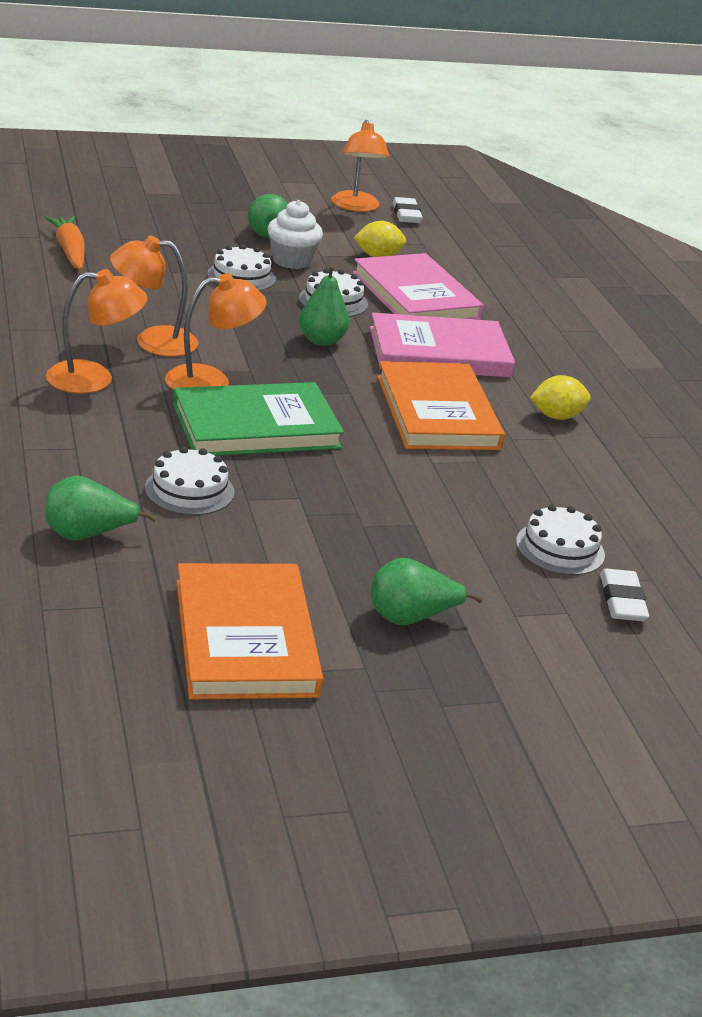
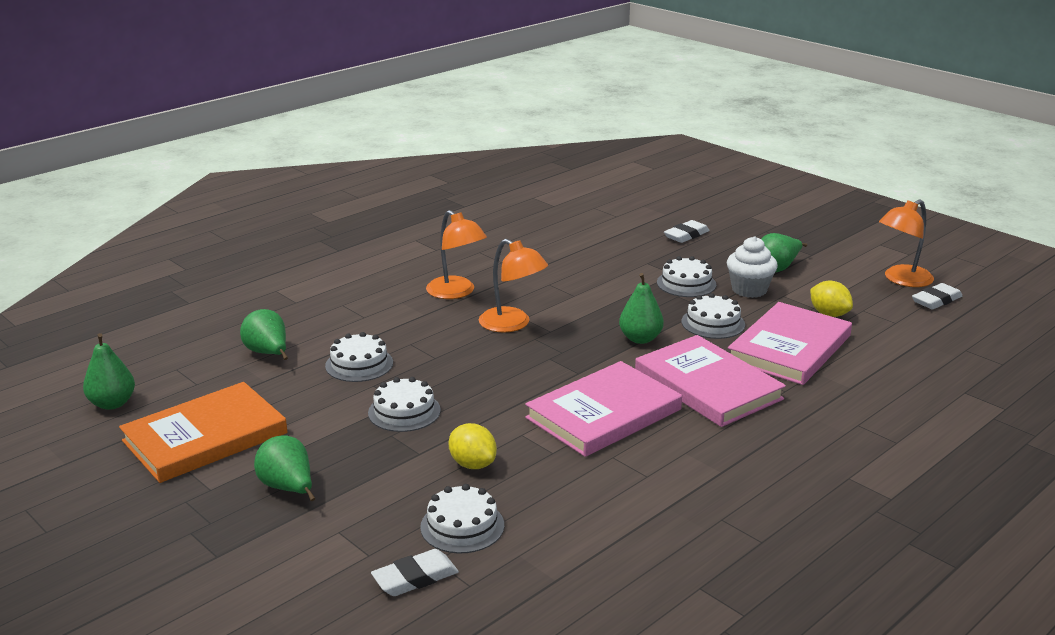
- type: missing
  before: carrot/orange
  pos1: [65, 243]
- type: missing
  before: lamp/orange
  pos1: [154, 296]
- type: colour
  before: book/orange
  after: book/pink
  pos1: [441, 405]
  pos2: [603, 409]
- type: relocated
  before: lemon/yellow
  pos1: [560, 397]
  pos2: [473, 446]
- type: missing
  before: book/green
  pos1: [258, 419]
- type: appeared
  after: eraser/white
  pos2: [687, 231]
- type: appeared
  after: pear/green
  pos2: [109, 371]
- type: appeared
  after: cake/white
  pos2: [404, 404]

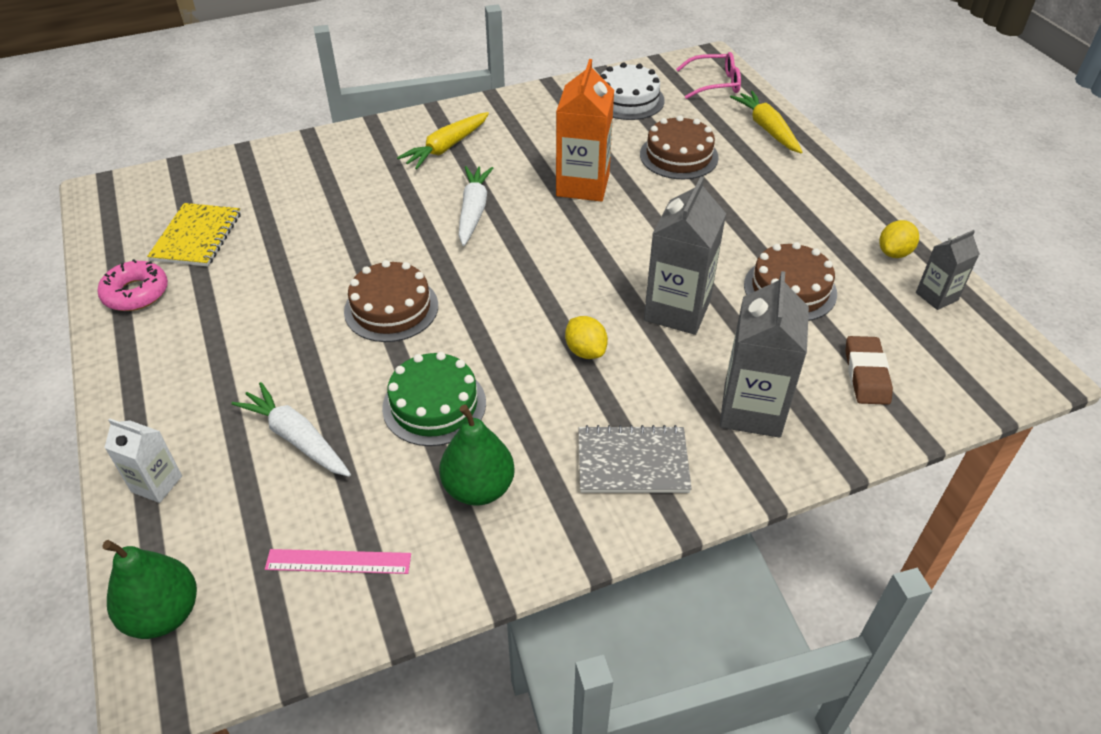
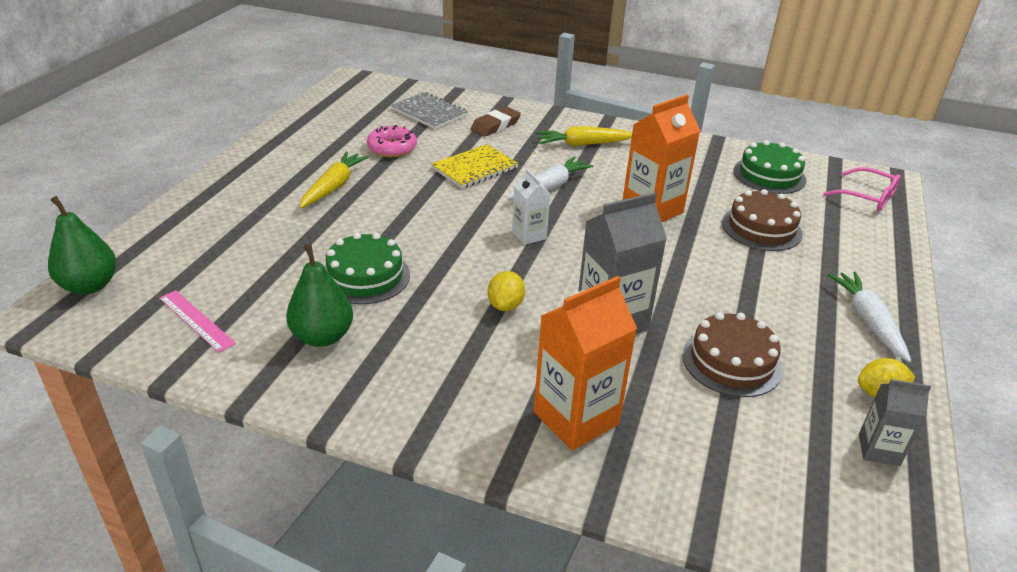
- type: colour
  before: cake/white
  after: cake/green
  pos1: [633, 91]
  pos2: [769, 167]
- type: relocated
  before: carrot/yellow
  pos1: [766, 122]
  pos2: [334, 179]
- type: relocated
  before: notebook/yellow
  pos1: [194, 235]
  pos2: [475, 166]
- type: relocated
  before: donut/pink
  pos1: [132, 285]
  pos2: [392, 141]
- type: missing
  before: cake/brown
  pos1: [391, 301]
- type: colour
  before: carton/grey
  after: carton/orange
  pos1: [764, 354]
  pos2: [585, 363]
- type: relocated
  before: eraser/brown
  pos1: [869, 370]
  pos2: [496, 122]
- type: relocated
  before: carrot/white
  pos1: [291, 429]
  pos2: [869, 317]
- type: relocated
  before: carton/white
  pos1: [143, 460]
  pos2: [531, 207]
- type: relocated
  before: notebook/grey
  pos1: [635, 459]
  pos2: [429, 110]

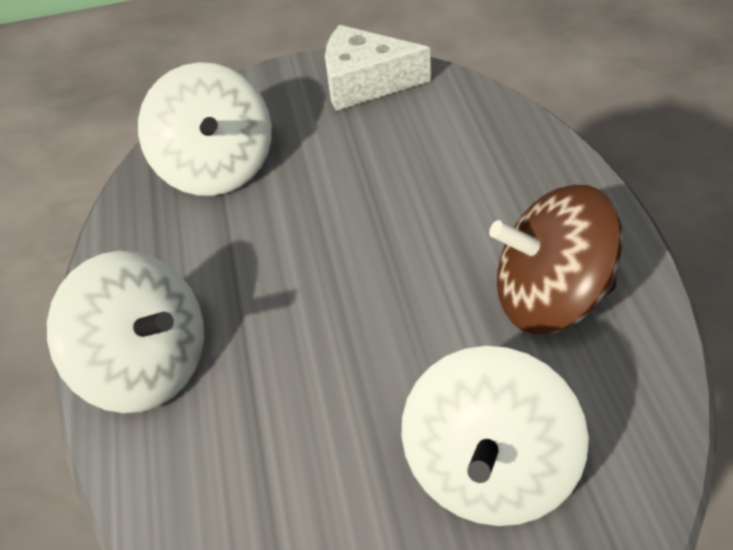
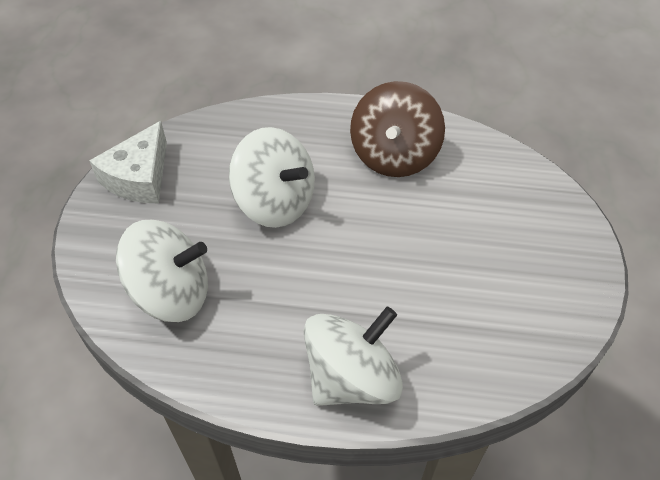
- type: relocated
  before: spinning top/white
  pos1: [495, 436]
  pos2: [272, 177]

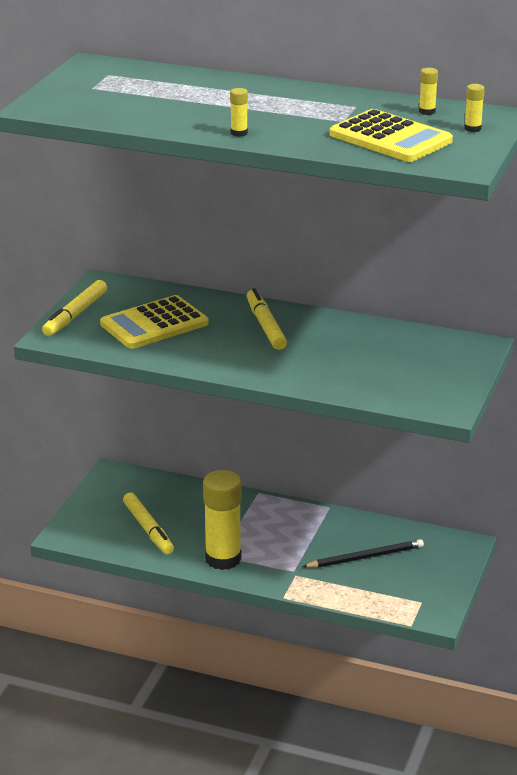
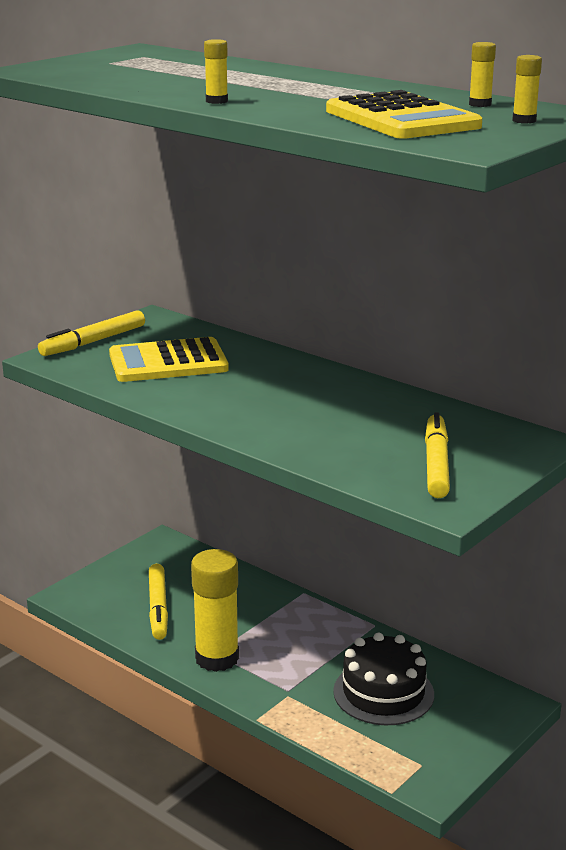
- type: relocated
  before: marker/yellow
  pos1: [267, 319]
  pos2: [437, 455]
- type: exchanged
  before: pencil/black
  after: cake/black
  pos1: [363, 553]
  pos2: [383, 678]

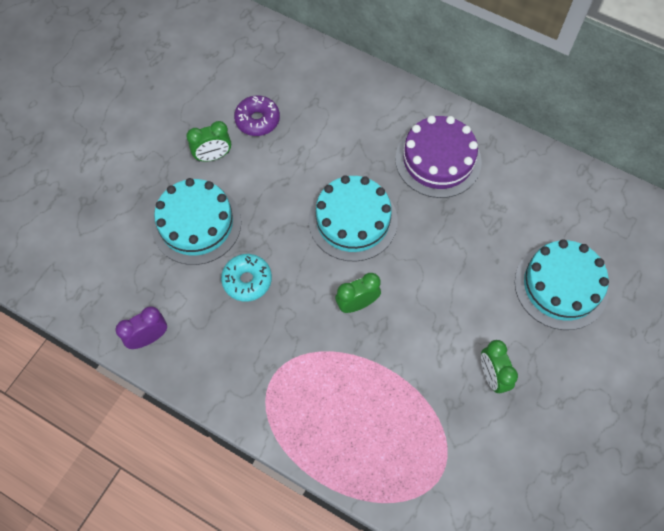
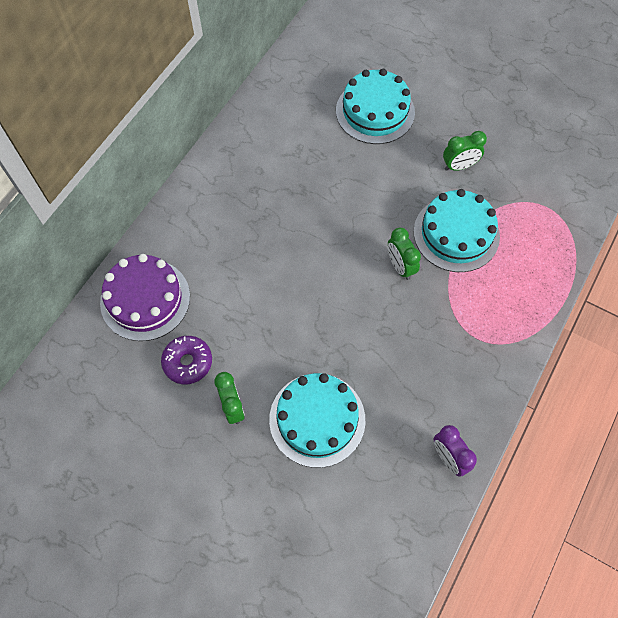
- type: relocated
  before: cake/purple
  pos1: [438, 157]
  pos2: [145, 297]
- type: relocated
  before: cake/turquoise
  pos1: [353, 218]
  pos2: [457, 230]
- type: missing
  before: donut/turquoise
  pos1: [246, 278]

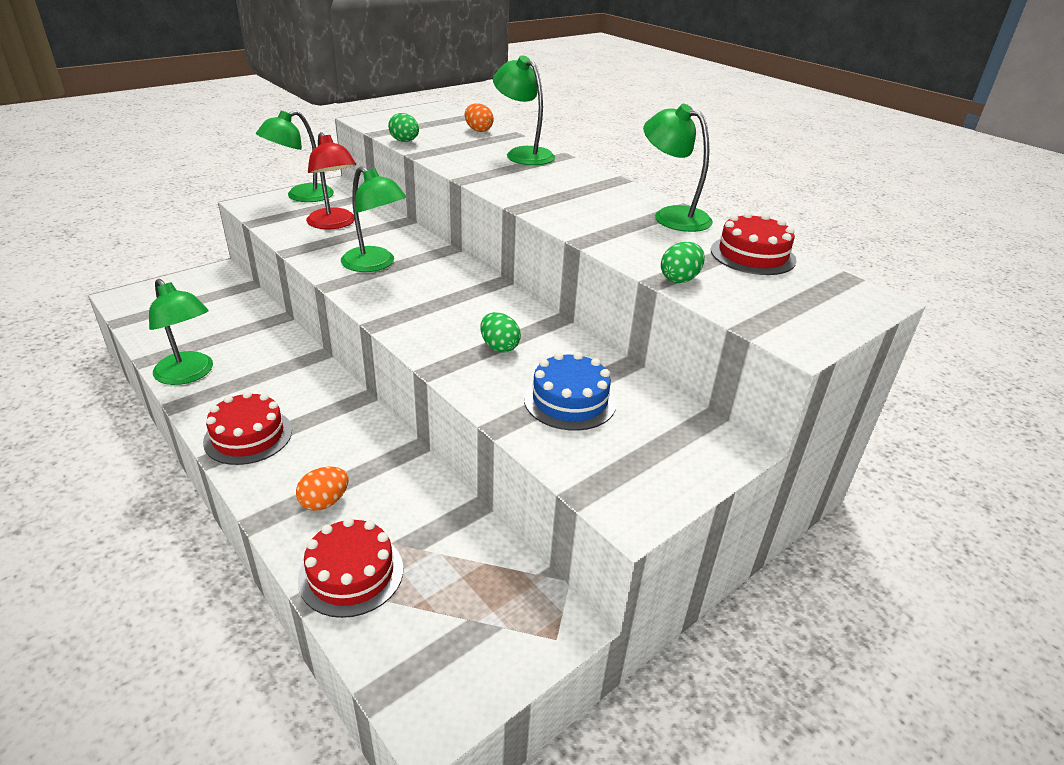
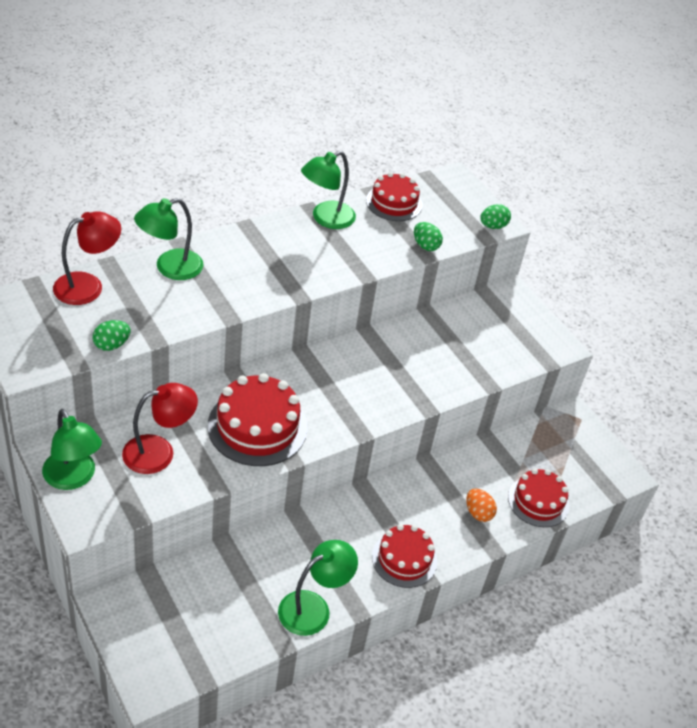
- type: exchanged
  before: egg/orange
  after: lamp/red
  pos1: [479, 117]
  pos2: [87, 258]
- type: exchanged
  before: lamp/green
  after: cake/red
  pos1: [373, 219]
  pos2: [257, 419]
- type: relocated
  before: egg/green
  pos1: [500, 332]
  pos2: [495, 216]
- type: missing
  before: cake/blue
  pos1: [570, 391]

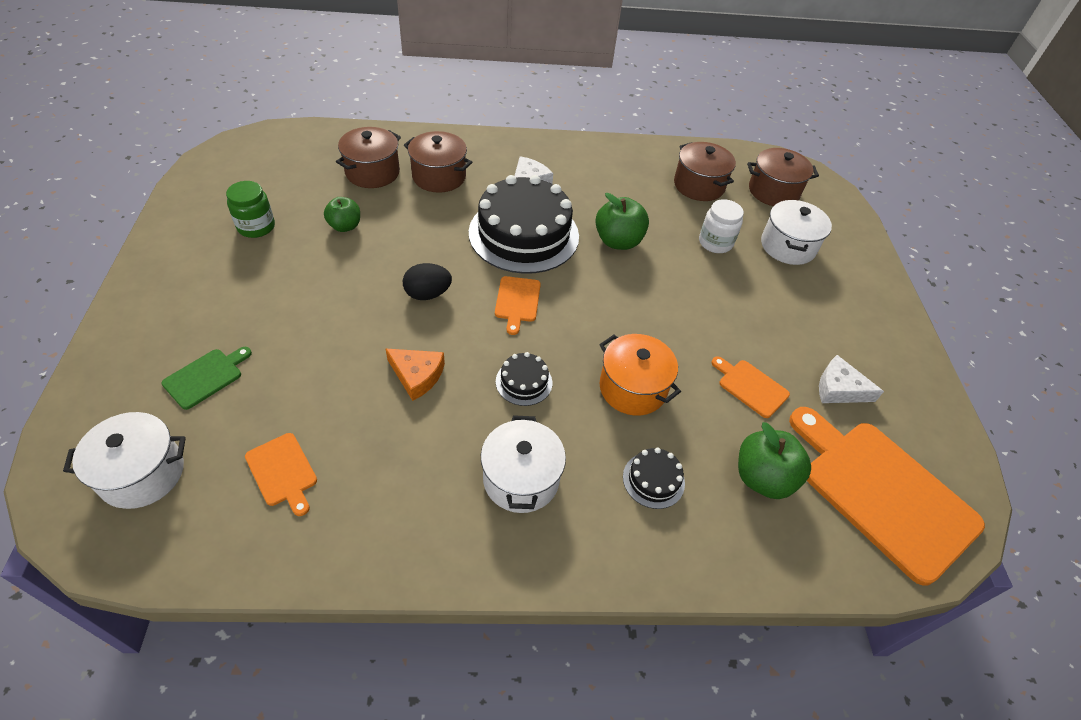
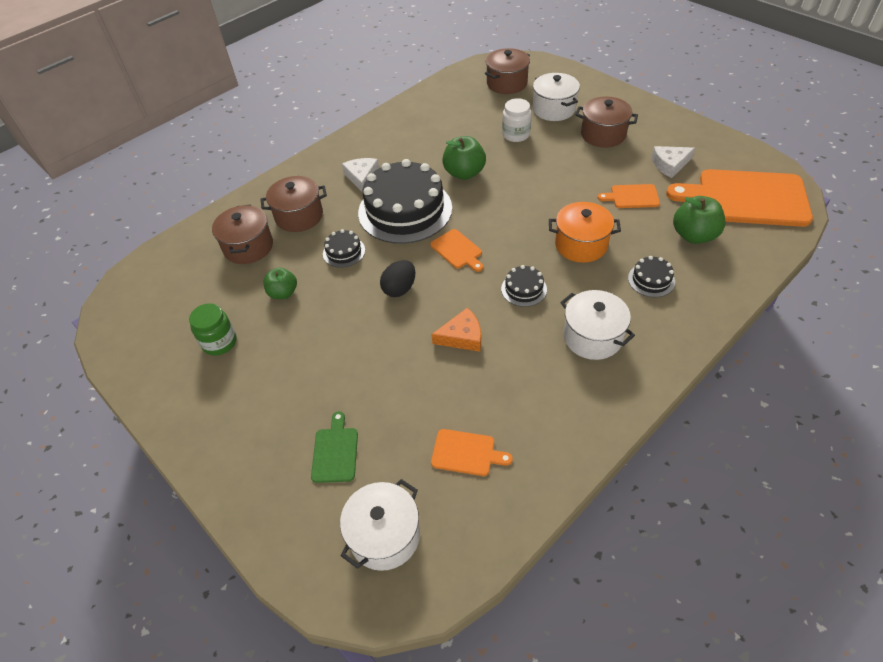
- type: relocated
  before: pot/brown
  pos1: [705, 171]
  pos2: [607, 121]
- type: appeared
  after: cake/black
  pos2: [344, 248]

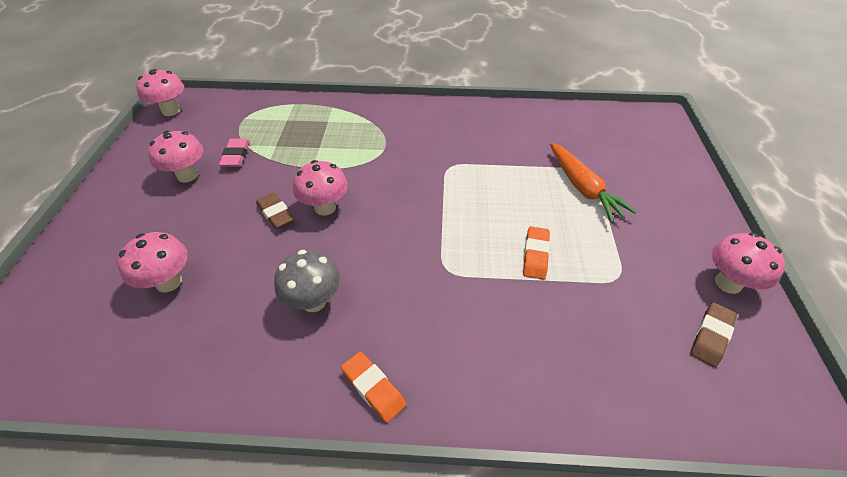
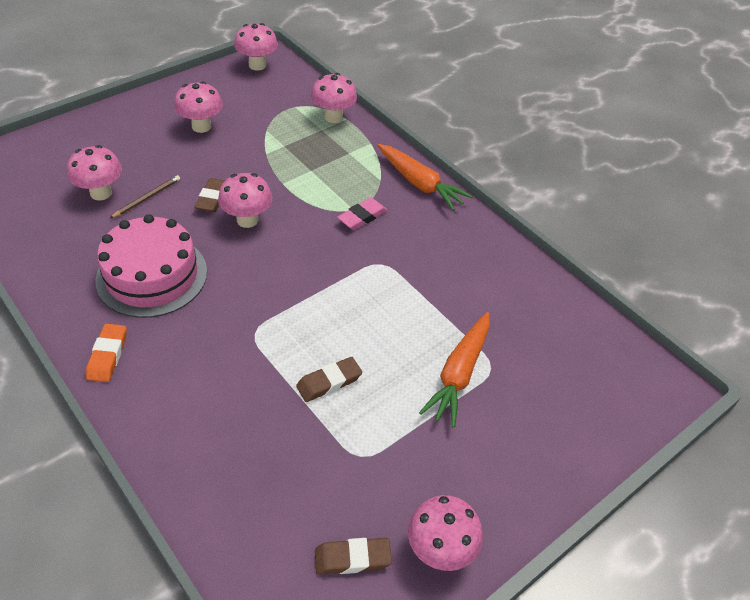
- type: relocated
  before: eraser/pink
  pos1: [234, 153]
  pos2: [362, 214]
- type: colour
  before: eraser/orange
  after: eraser/brown
  pos1: [536, 253]
  pos2: [329, 379]
- type: exchanged
  before: mushroom/grey
  after: cake/pink
  pos1: [307, 281]
  pos2: [151, 266]
- type: appeared
  after: mushroom/pink
  pos2: [334, 98]
- type: appeared
  after: carrot/orange
  pos2: [425, 177]
- type: appeared
  after: pencil/brown
  pos2: [144, 197]

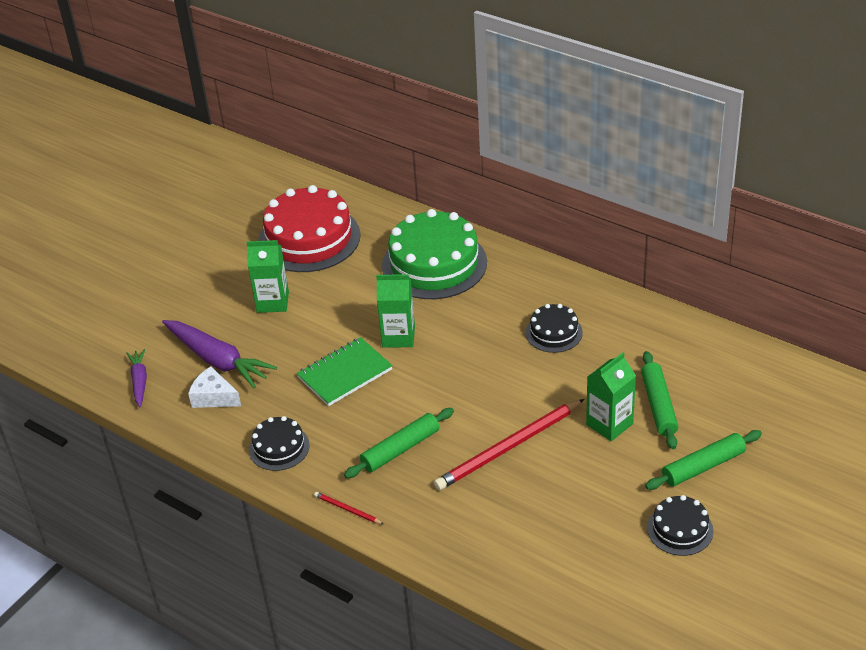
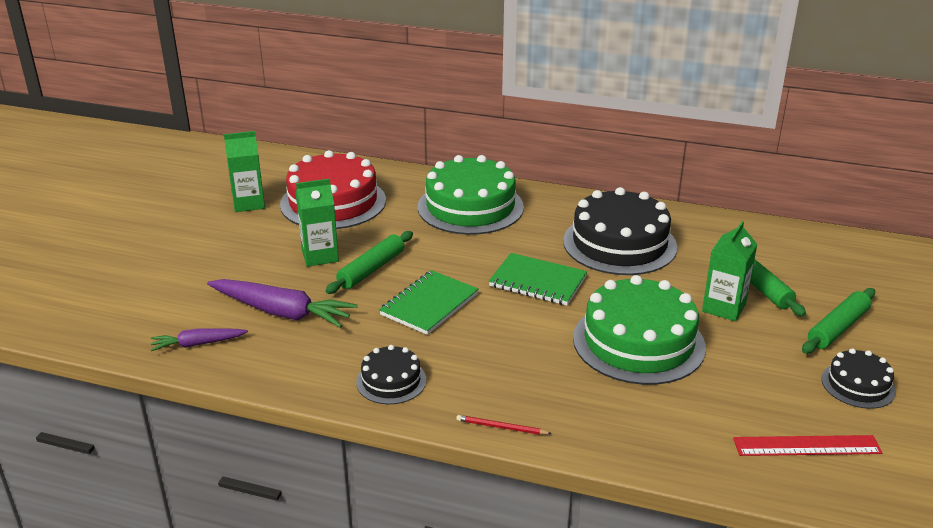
- type: relocated
  before: carton/green
  pos1: [395, 311]
  pos2: [244, 171]
- type: size
  before: cake/black
  pos1: [554, 328]
  pos2: [620, 231]
  scale: 1.97
- type: spun
  before: carrot/purple
  pos1: [136, 378]
  pos2: [199, 339]
  turn: -75
- type: missing
  before: cheese/white
  pos1: [214, 387]
- type: exchanged
  before: pencil/red
  after: cake/green
  pos1: [509, 444]
  pos2: [639, 330]
- type: relocated
  before: rolling pin/green
  pos1: [399, 443]
  pos2: [369, 262]
- type: appeared
  after: notebook/green
  pos2: [538, 279]
- type: appeared
  after: ruler/red
  pos2: [807, 445]

